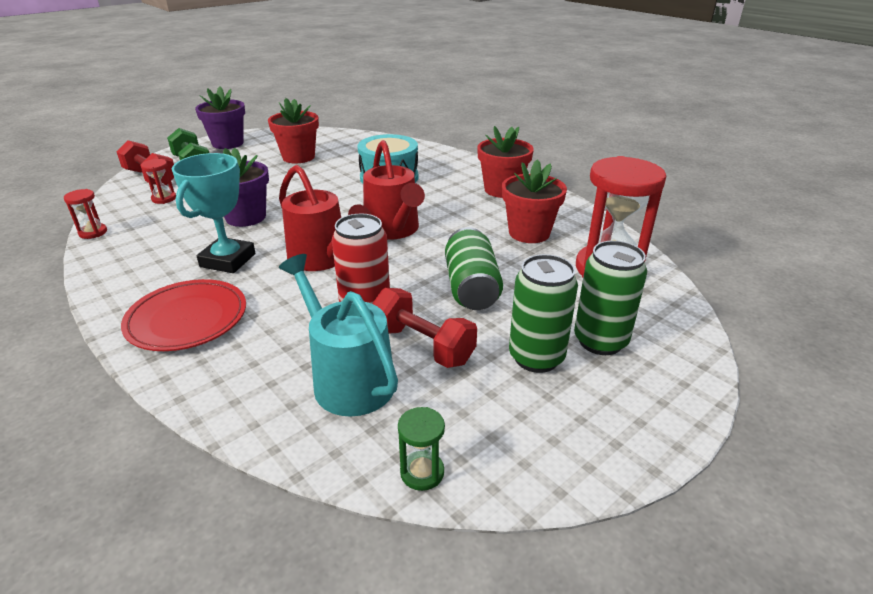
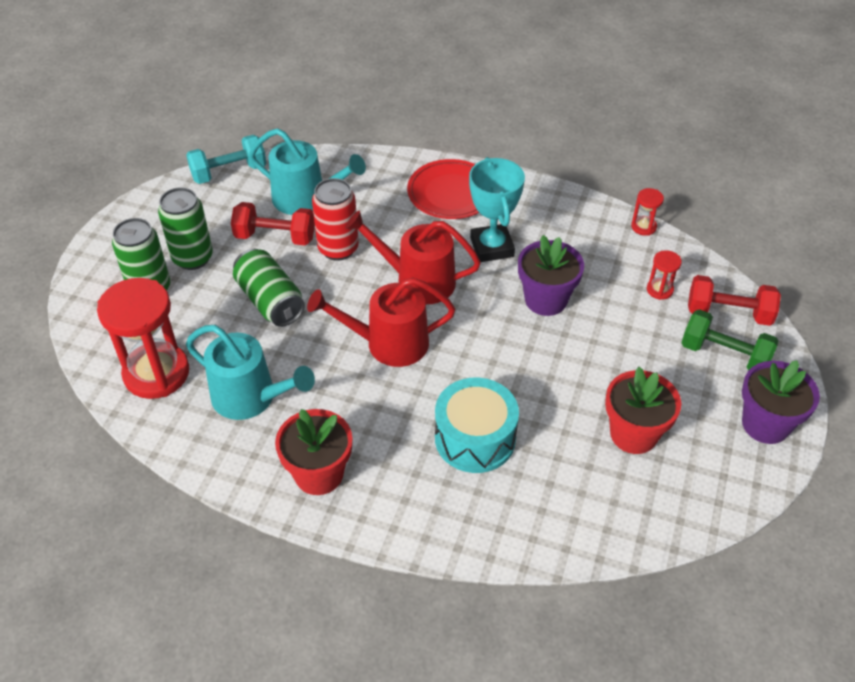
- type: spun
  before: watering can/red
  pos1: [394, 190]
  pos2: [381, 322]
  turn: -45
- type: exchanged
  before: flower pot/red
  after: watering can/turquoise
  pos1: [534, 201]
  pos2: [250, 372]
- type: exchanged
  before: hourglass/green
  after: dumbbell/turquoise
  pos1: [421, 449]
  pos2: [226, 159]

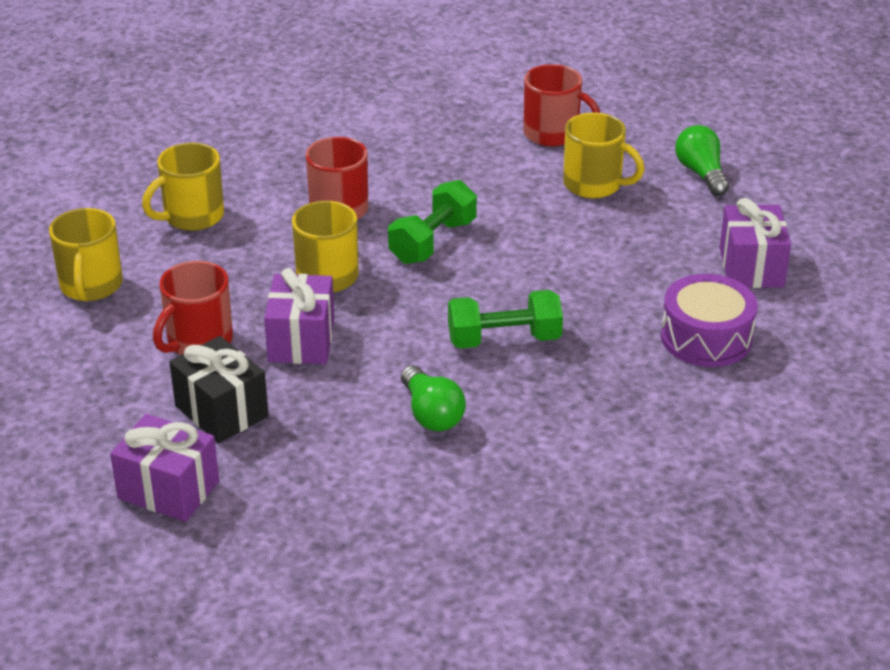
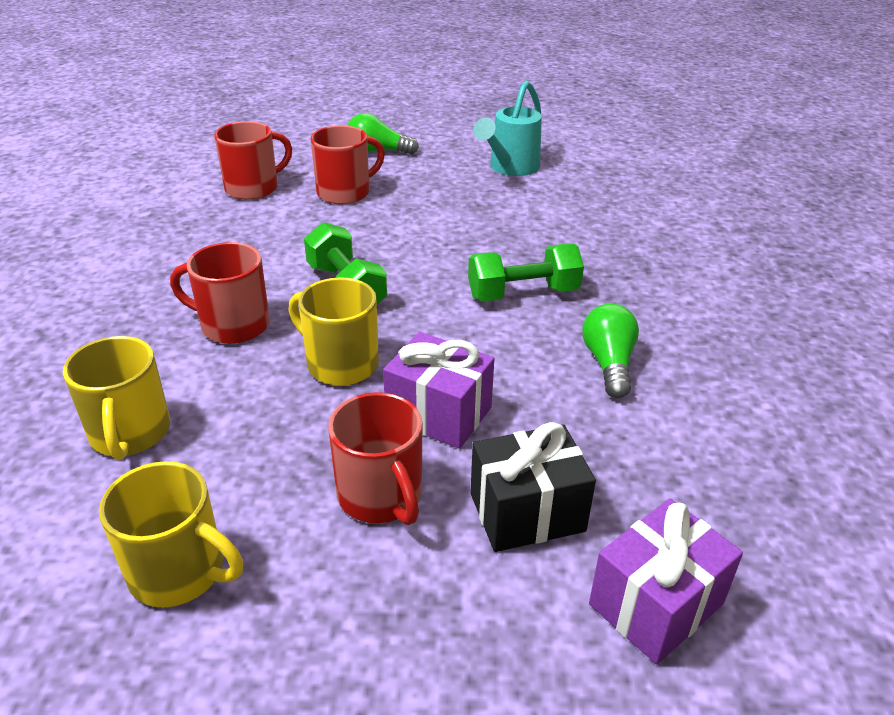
- type: colour
  before: mug/yellow
  after: mug/red
  pos1: [604, 155]
  pos2: [348, 165]
- type: exchanged
  before: gift/purple
  after: watering can/turquoise
  pos1: [755, 243]
  pos2: [507, 128]
- type: missing
  before: drum/purple
  pos1: [709, 320]
- type: spun
  before: dumbbell/green
  pos1: [505, 319]
  pos2: [526, 272]
  turn: 60
- type: spun
  before: light bulb/green
  pos1: [433, 398]
  pos2: [610, 351]
  turn: -90

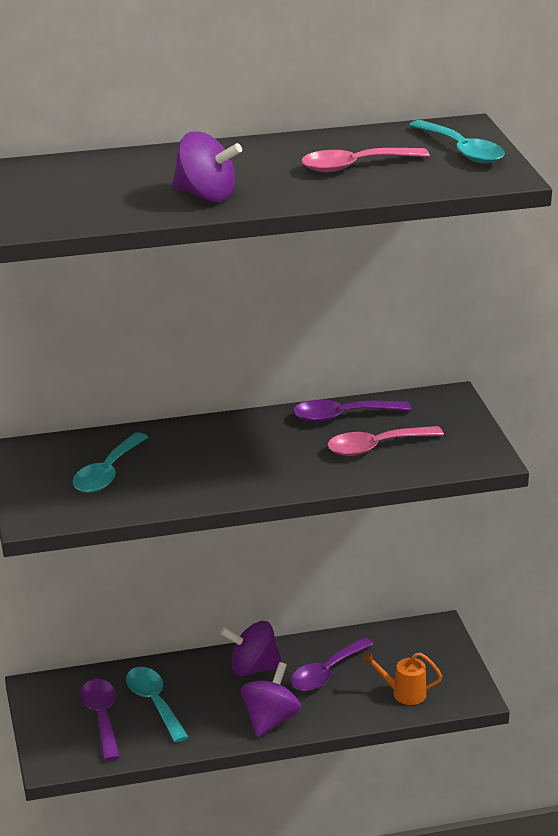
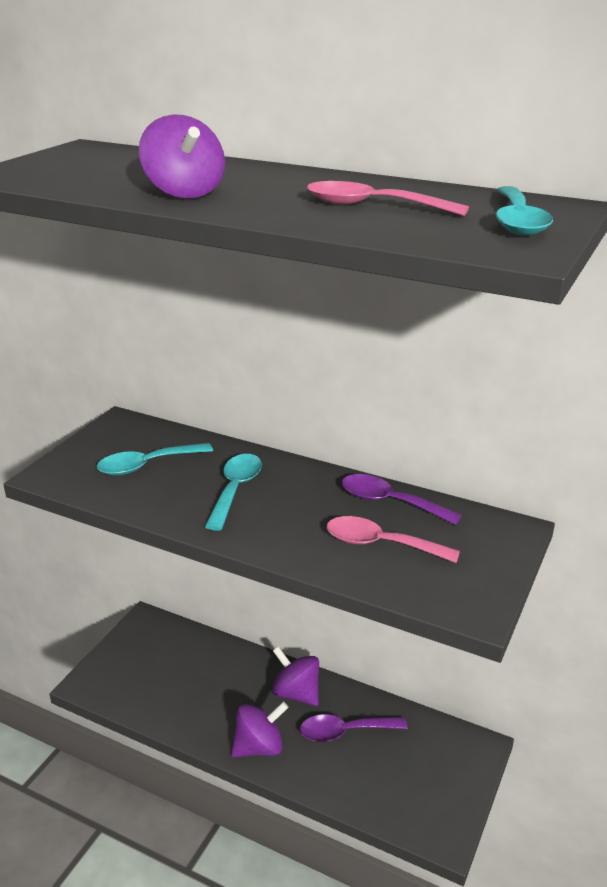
- type: missing
  before: watering can/orange
  pos1: [402, 678]
- type: relocated
  before: spoon/turquoise
  pos1: [157, 704]
  pos2: [233, 492]
- type: missing
  before: spoon/purple
  pos1: [100, 720]

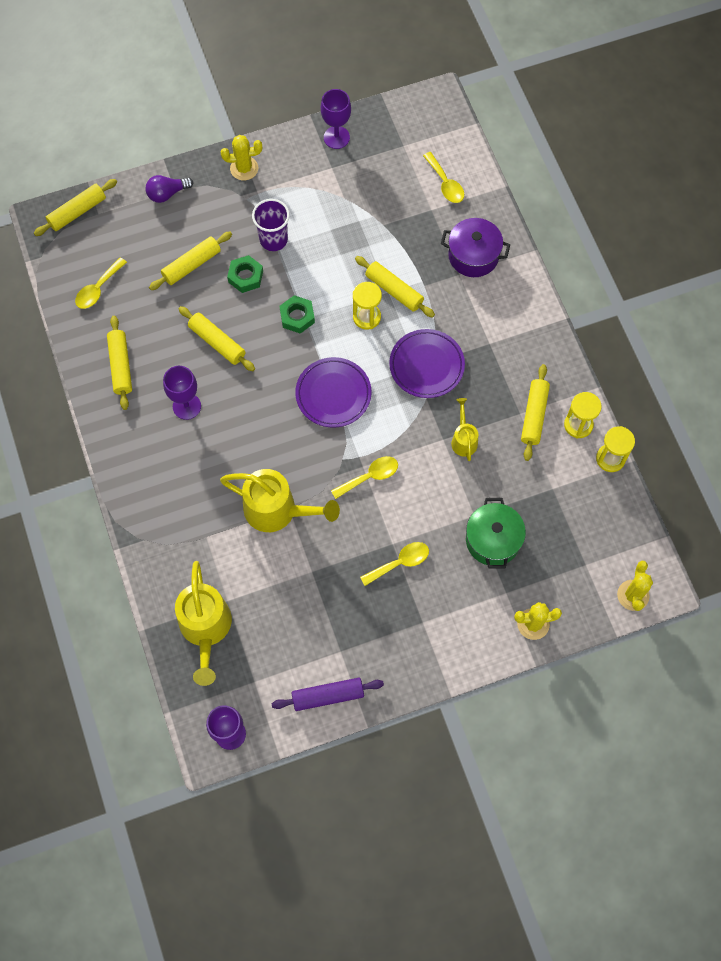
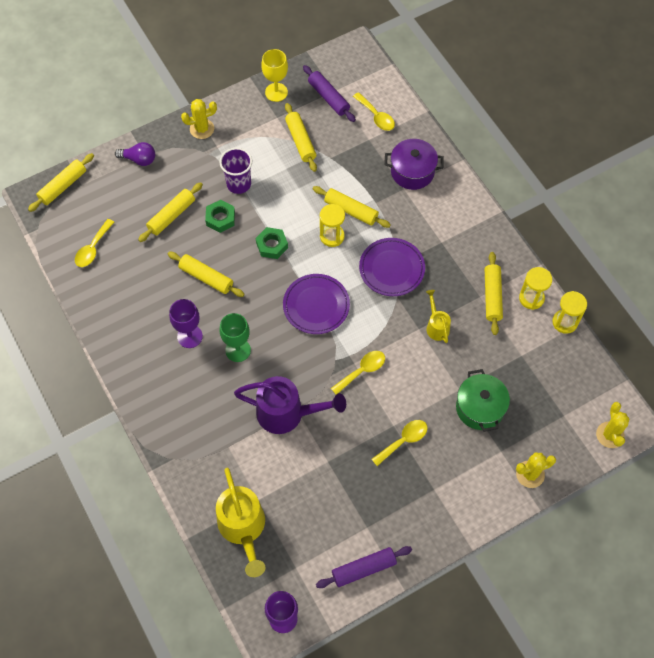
- type: colour
  before: goblet/purple
  after: goblet/yellow
  pos1: [336, 119]
  pos2: [274, 75]
- type: spun
  before: light bulb/purple
  pos1: [169, 189]
  pos2: [135, 154]
  turn: -135
- type: relocated
  before: rolling pin/yellow
  pos1: [119, 363]
  pos2: [301, 137]
- type: colour
  before: watering can/yellow
  after: watering can/purple
  pos1: [280, 500]
  pos2: [290, 405]
- type: appeared
  after: rolling pin/purple
  pos2: [329, 93]
- type: appeared
  after: goblet/green
  pos2: [235, 337]

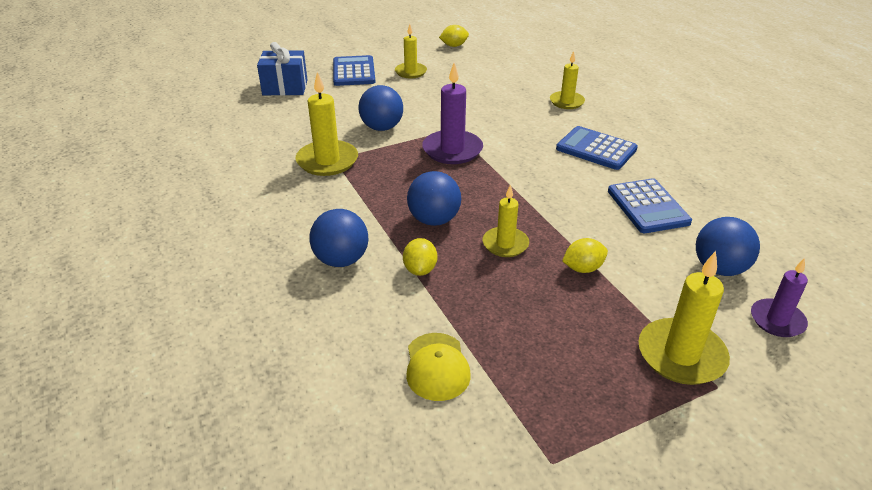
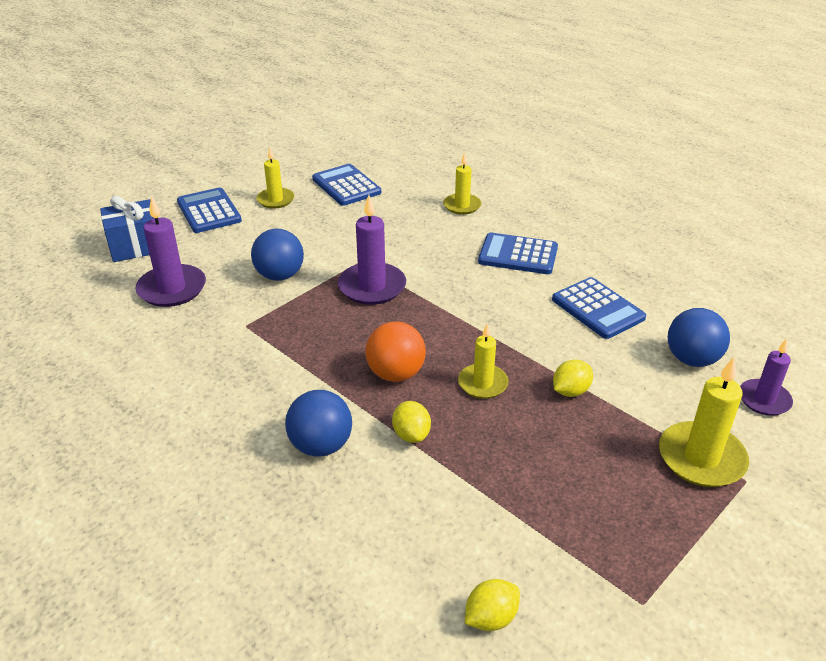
- type: relocated
  before: lemon/yellow
  pos1: [454, 36]
  pos2: [492, 605]
- type: missing
  before: candle/yellow
  pos1: [326, 124]
- type: colour
  before: ball/blue
  after: ball/orange
  pos1: [434, 198]
  pos2: [395, 351]
- type: missing
  before: cap/yellow
  pos1: [438, 367]
- type: appeared
  after: calculator/blue
  pos2: [346, 185]
- type: appeared
  after: candle/purple
  pos2: [170, 251]

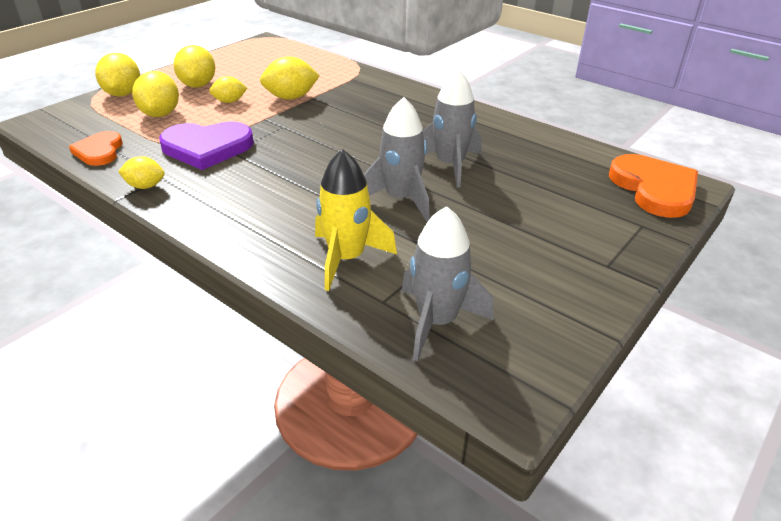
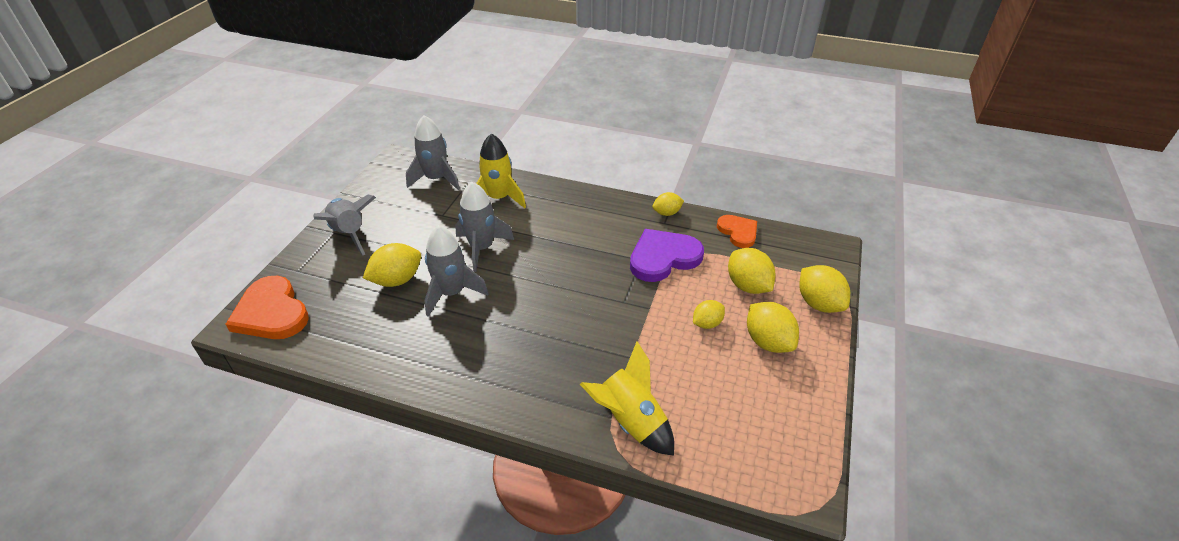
- type: relocated
  before: lemon/yellow
  pos1: [290, 78]
  pos2: [392, 265]
- type: appeared
  after: rocket/grey
  pos2: [345, 225]
- type: appeared
  after: rocket/yellow
  pos2: [627, 398]

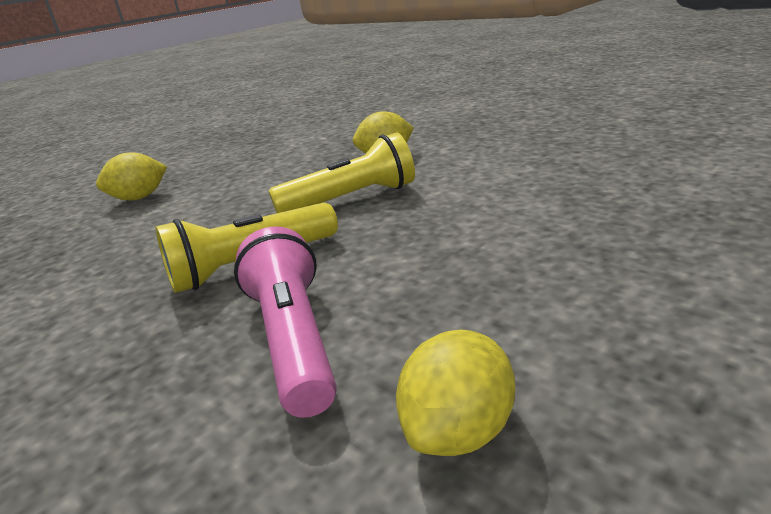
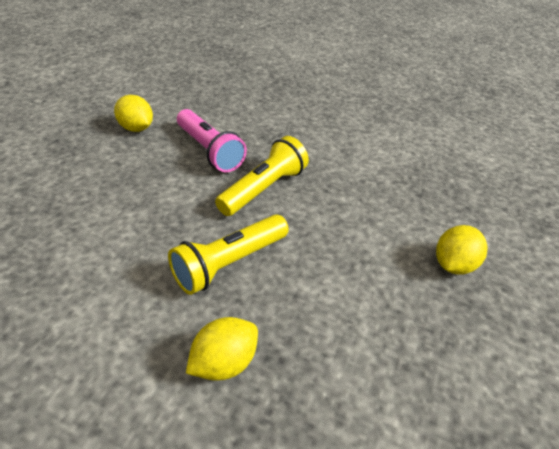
- type: spun
  before: lemon/yellow
  pos1: [455, 393]
  pos2: [133, 113]
  turn: -60

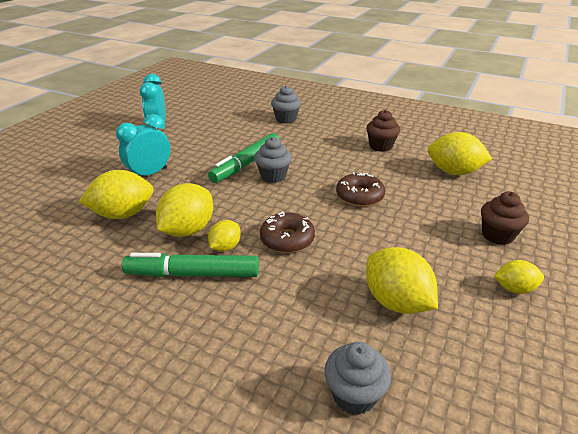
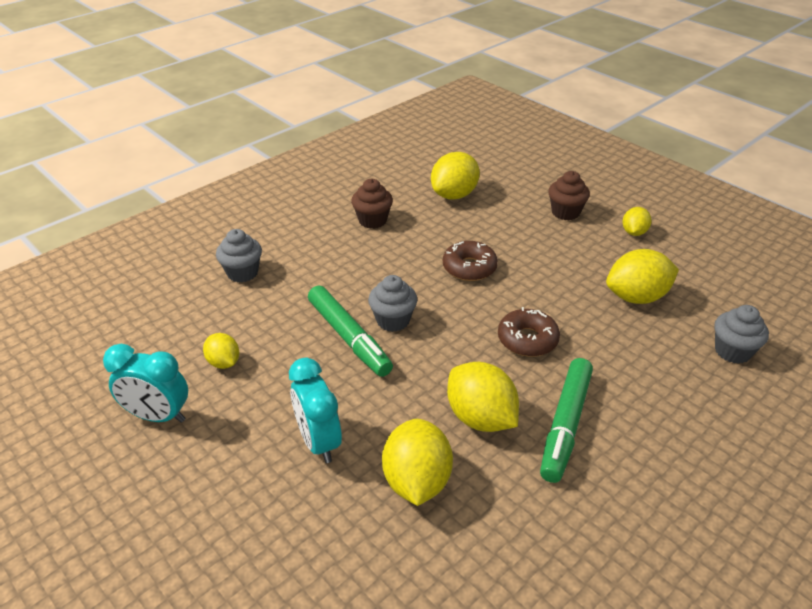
- type: relocated
  before: lemon/yellow
  pos1: [224, 236]
  pos2: [221, 351]

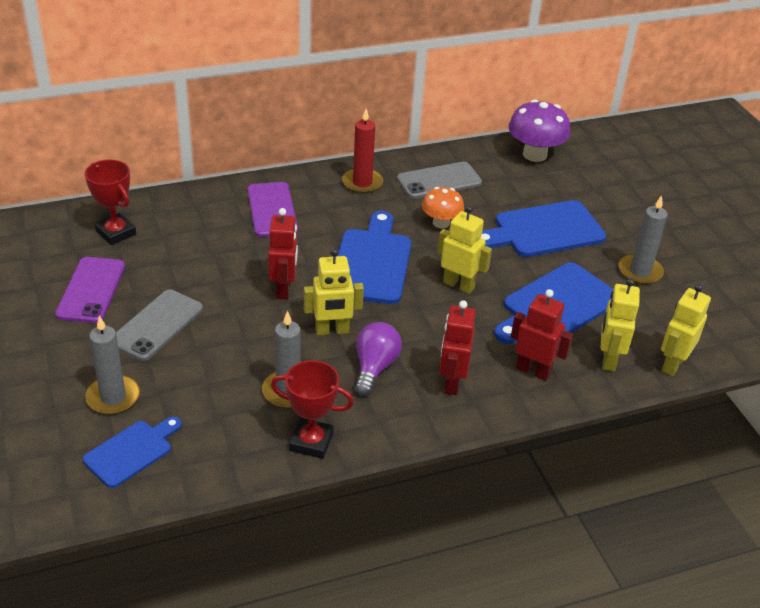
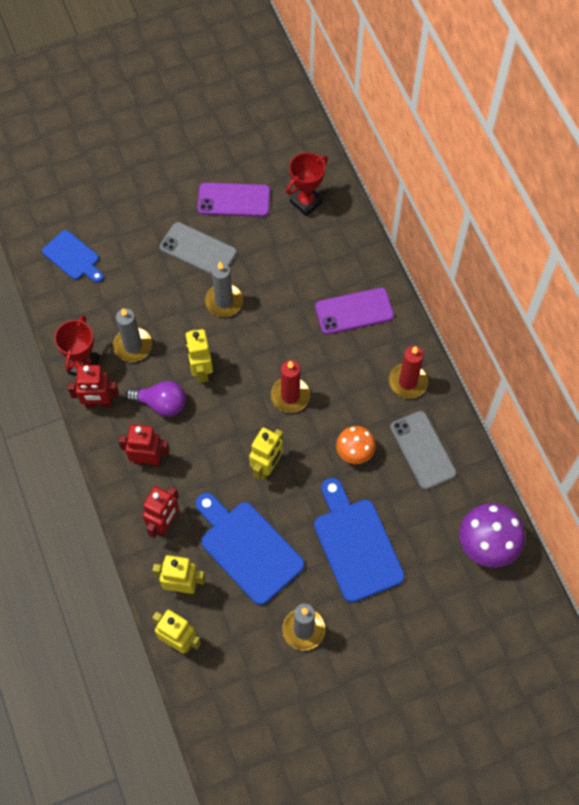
- type: relocated
  before: robot/red
  pos1: [283, 254]
  pos2: [93, 386]
- type: exchanged
  before: cutting board/blue
  after: candle/red
  pos1: [374, 257]
  pos2: [290, 386]
- type: relocated
  before: candle/grey
  pos1: [112, 365]
  pos2: [224, 289]

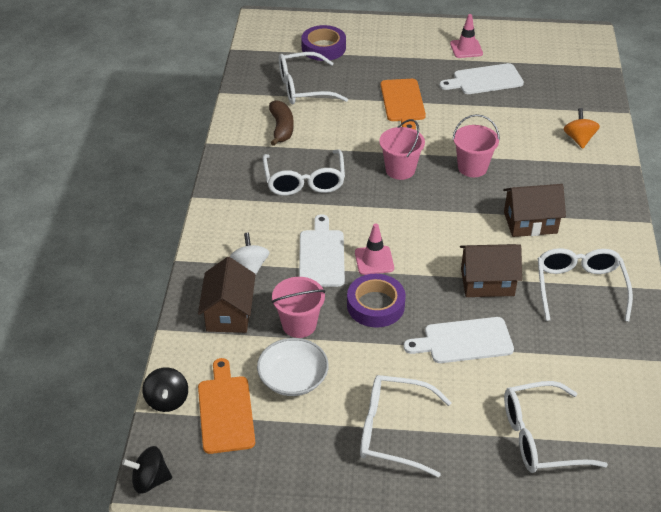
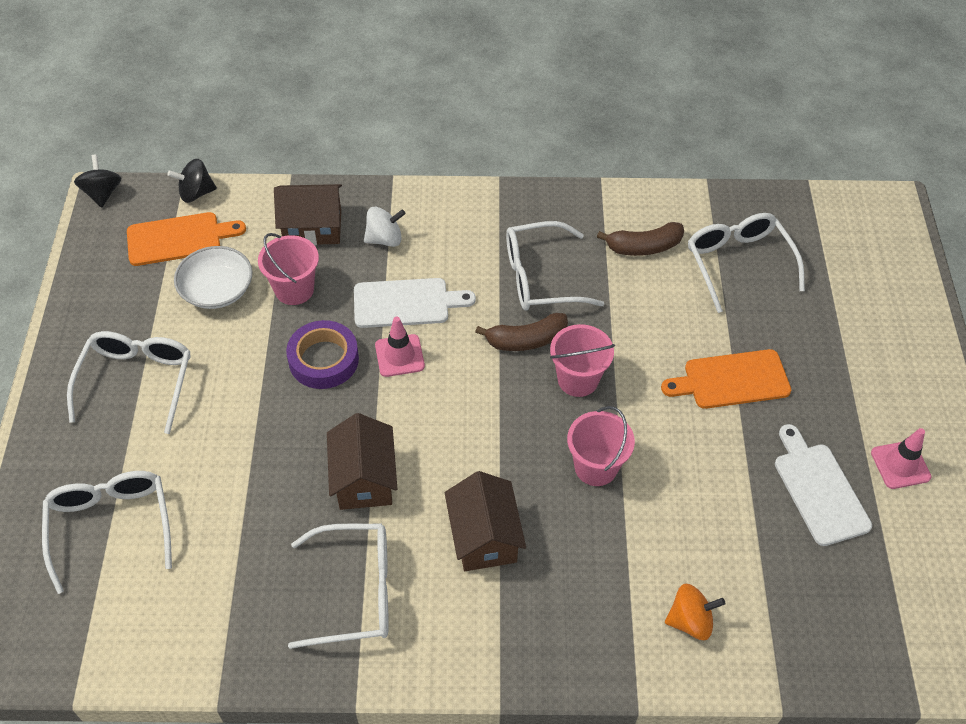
- type: missing
  before: tape/purple
  pos1: [323, 43]
- type: missing
  before: cutting board/white
  pos1: [459, 340]
- type: appeared
  after: banana/brown
  pos2: [521, 332]

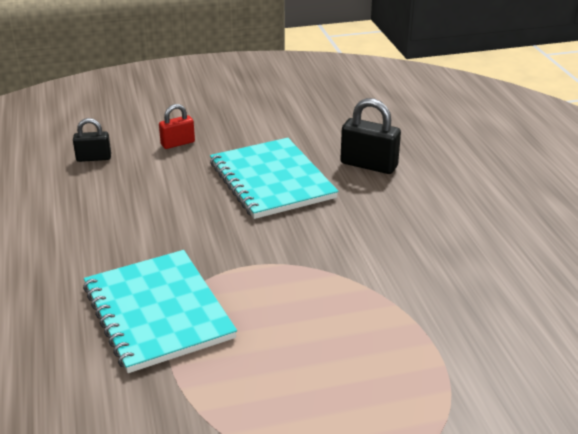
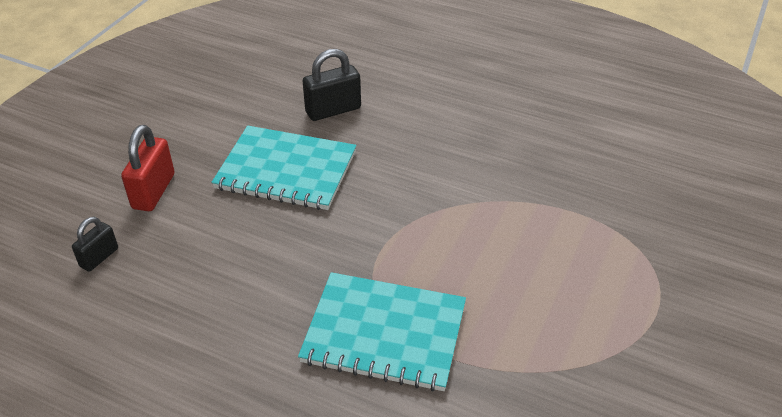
- type: size
  before: padlock/red
  pos1: [177, 126]
  pos2: [148, 168]
  scale: 1.61

